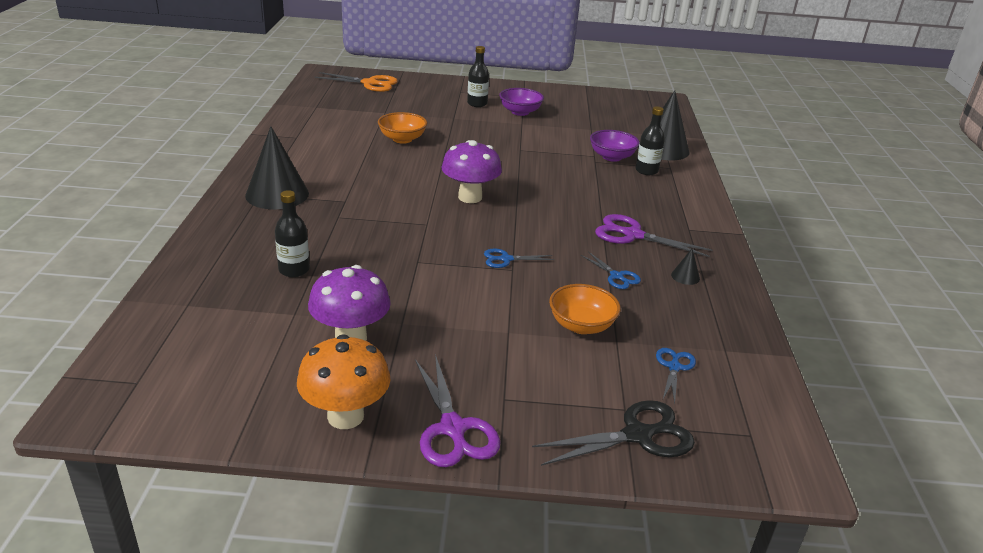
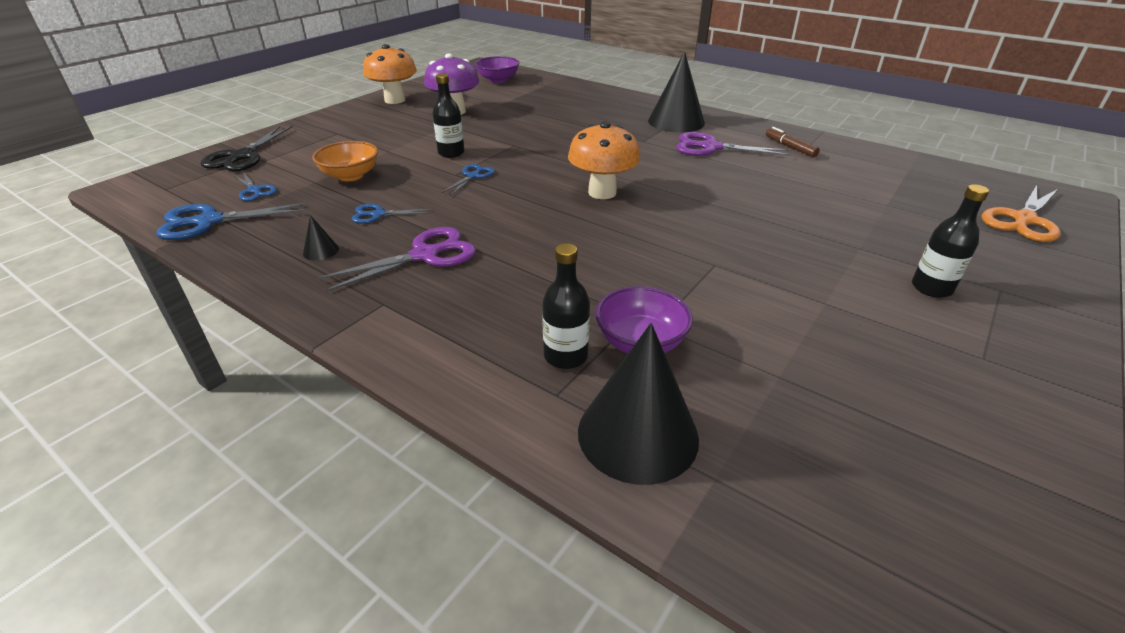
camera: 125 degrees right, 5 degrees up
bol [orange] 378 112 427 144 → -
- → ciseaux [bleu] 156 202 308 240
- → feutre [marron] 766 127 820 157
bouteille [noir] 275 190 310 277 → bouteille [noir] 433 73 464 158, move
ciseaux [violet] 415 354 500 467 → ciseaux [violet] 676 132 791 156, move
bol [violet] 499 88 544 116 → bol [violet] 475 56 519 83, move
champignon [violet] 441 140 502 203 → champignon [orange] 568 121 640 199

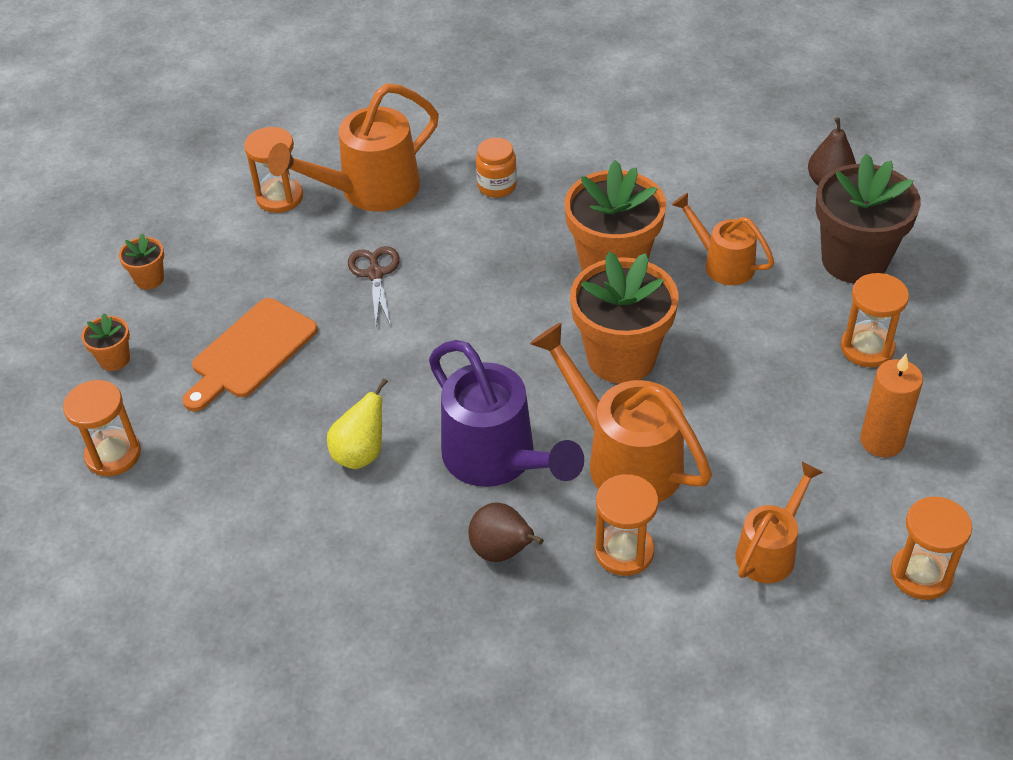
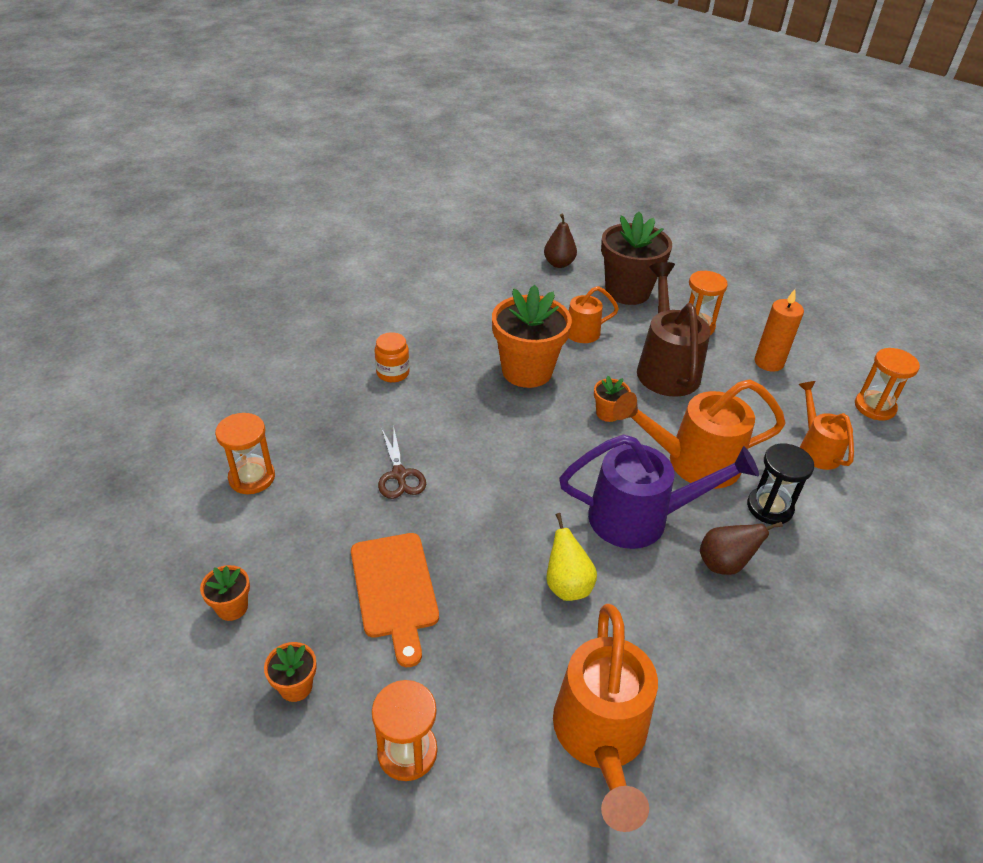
camera: 55 degrees left, 5 degrees down
- → arrosoir [marron] 637 262 711 397
arrosoir [orange] 268 83 439 212 → arrosoir [orange] 553 604 658 832, move
sablier [orange] 595 474 658 576 → sablier [noir] 747 444 814 525
ciseaux [marron] 348 246 400 324 → ciseaux [marron] 378 429 426 499, 135 degrees counterclockwise
pot de fleurs [orange] 570 252 679 383 → pot de fleurs [orange] 594 376 631 422, x0.45

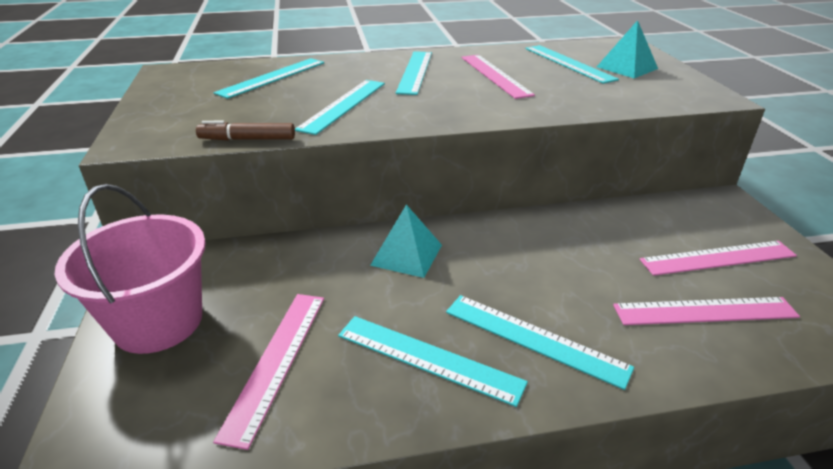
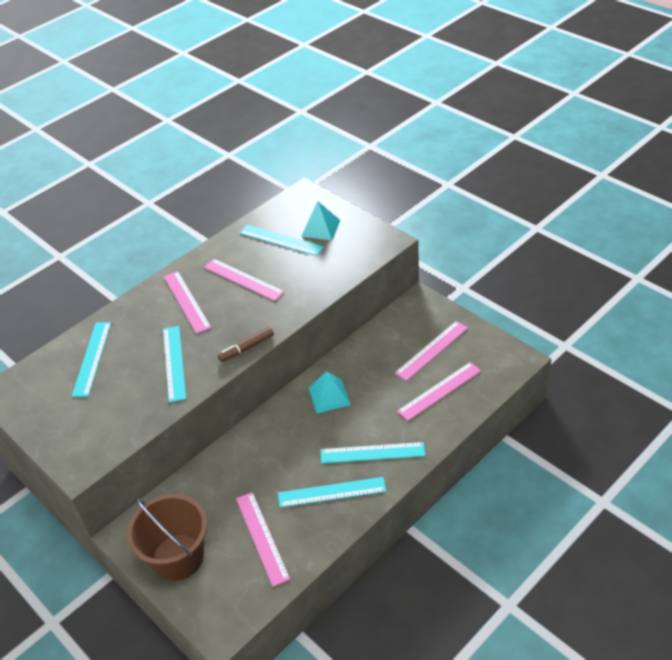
camera: 30 degrees left, 10 degrees up
feutre [marron] 196 121 295 141 → feutre [marron] 218 327 274 362, move
pyramide [turquoise] 370 204 442 278 → pyramide [turquoise] 309 371 351 413, move
seau [rose] 54 184 206 354 → seau [marron] 127 494 208 581
règle [turquoise] 396 51 432 95 → règle [rose] 164 271 211 334

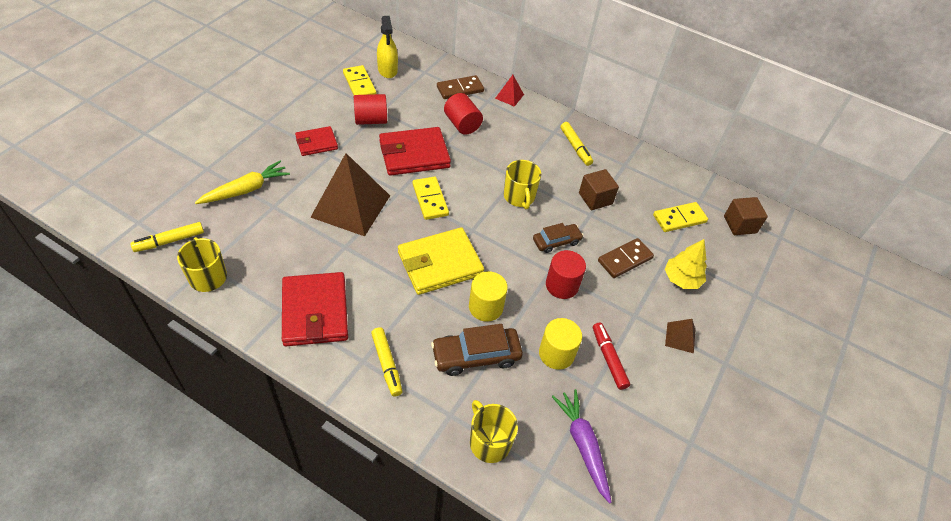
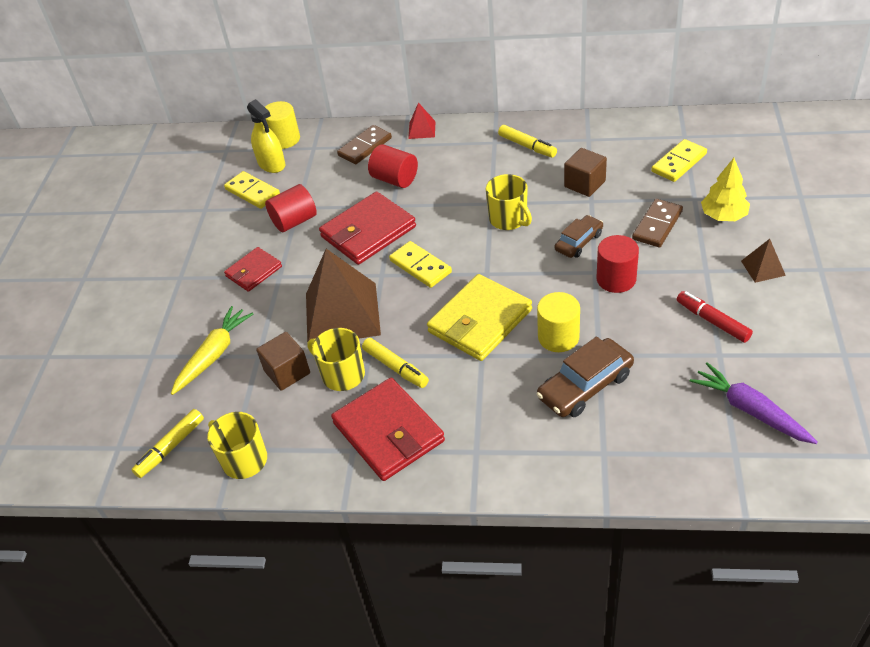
camera: 15 degrees left, 5 degrees down
feutre [jaune] 371 327 403 397 → feutre [jaune] 362 338 429 388, move
tasse [jaune] 470 400 518 463 → tasse [jaune] 308 328 365 391, move
cylindre [jaune] 539 318 582 370 → cylindre [jaune] 265 101 300 149, move
cube [marron] 724 197 768 235 → cube [marron] 256 332 310 391, move

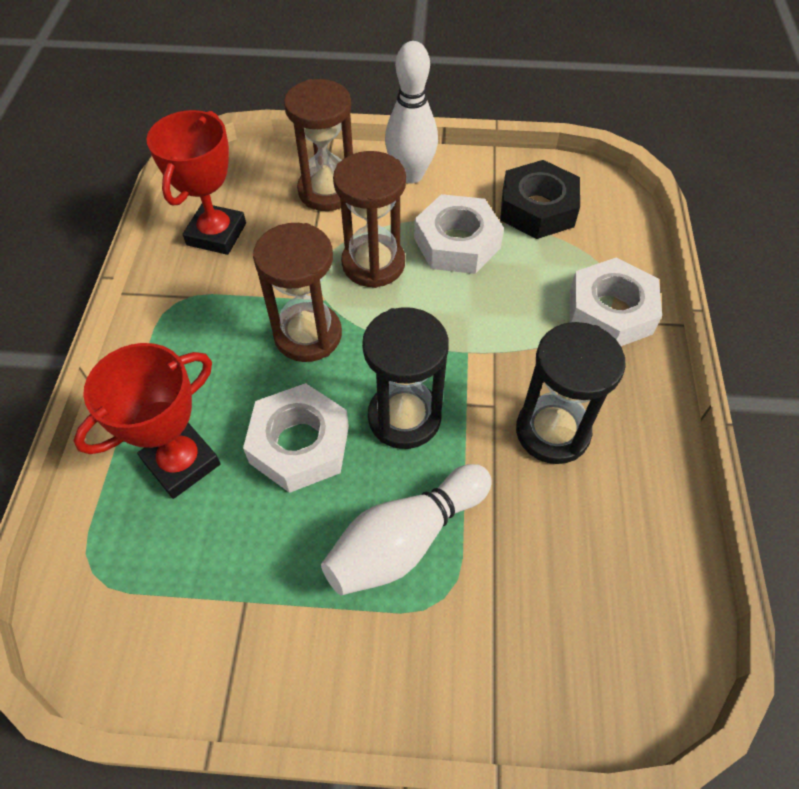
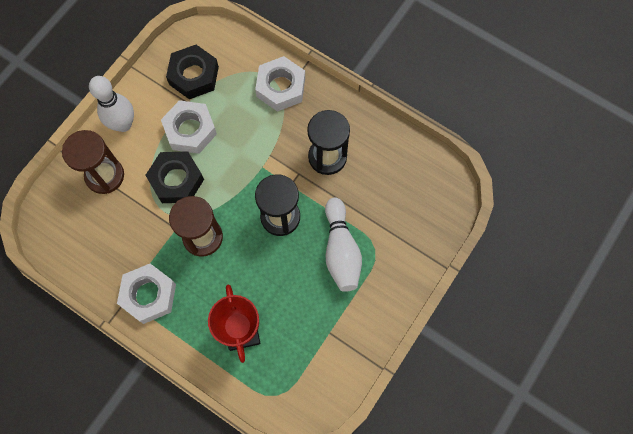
camera: 60 degrees left, 15 degrees up
trophée [rouge] 146 110 246 255 → -
écrou [blanc] 243 383 349 493 → écrou [blanc] 117 263 176 324, move
sablier [marron] 333 151 406 288 → écrou [noir] 145 151 204 203

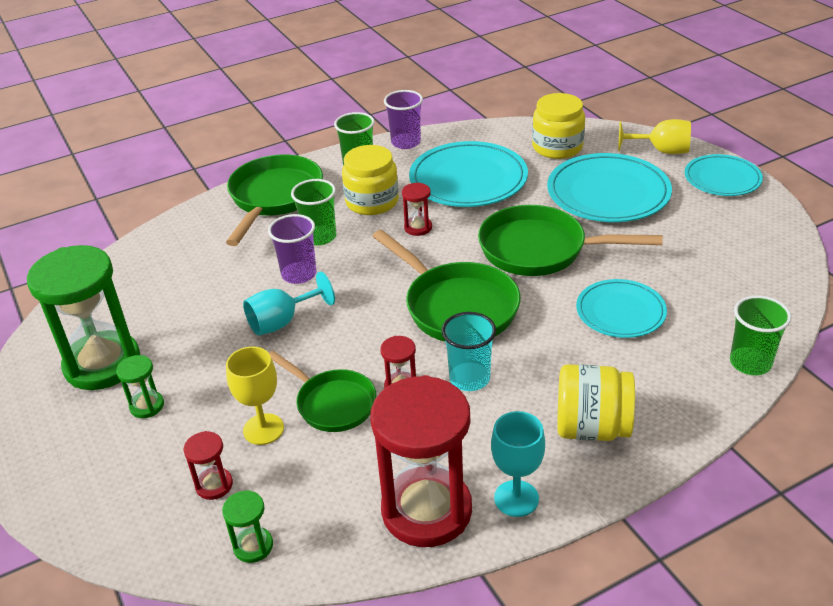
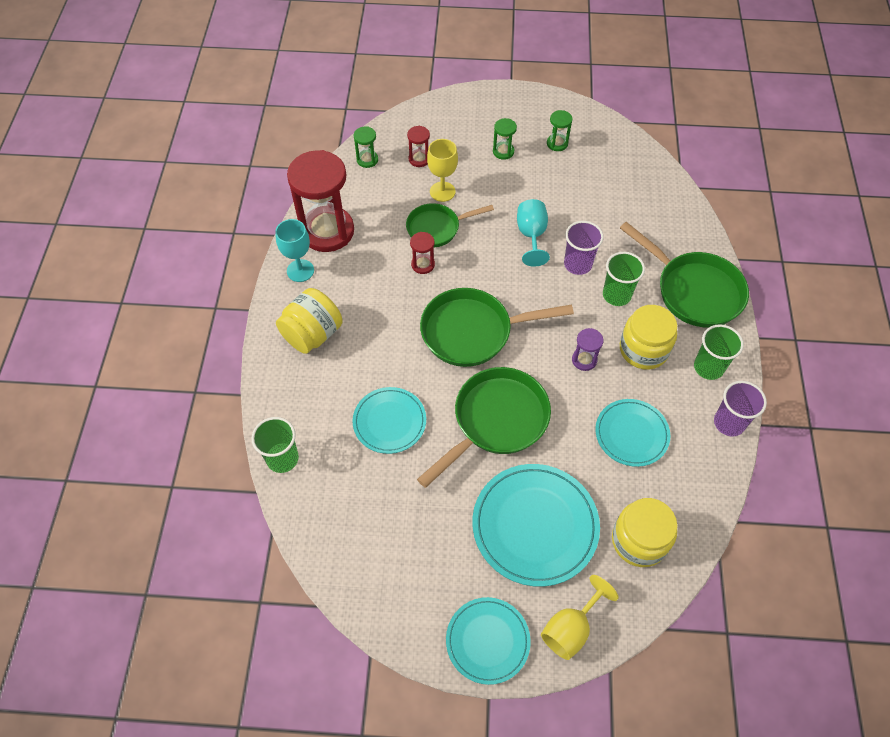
camera: 120 degrees right, 20 degrees up
gobelet [turquoise] 442 312 496 391 → -
sablier [rouge] 402 182 432 236 → sablier [violet] 572 328 603 371
sablier [vert] 27 245 140 390 → sablier [vert] 547 110 572 151, x0.43
assiette [turquoise] 409 141 528 207 → assiette [turquoise] 595 399 670 467, x0.62

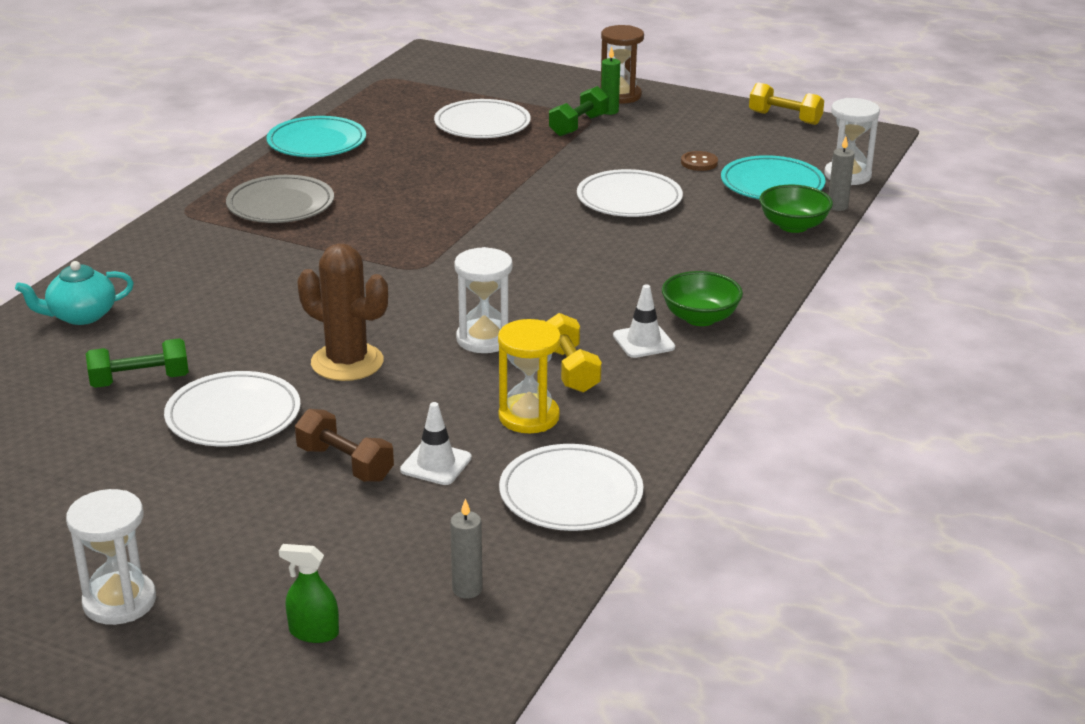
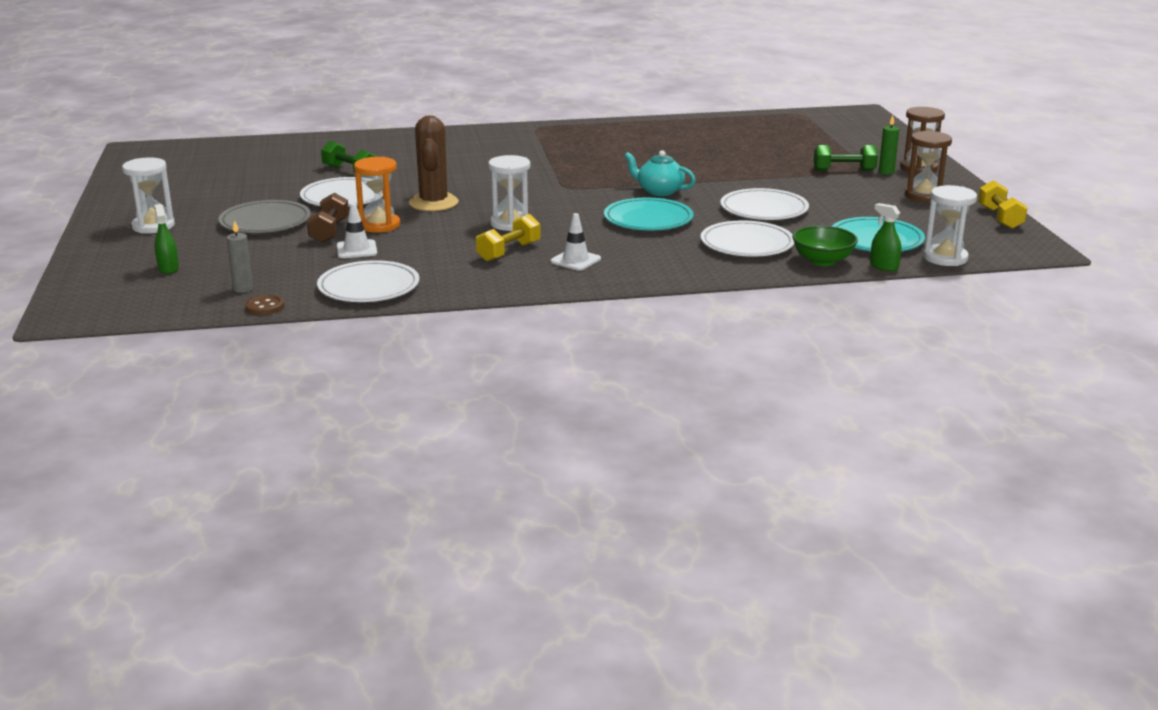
camera: 55 degrees right, 5 degrees down
sablier [jaune] 498 319 561 433 → -
bol [vert] 662 271 743 326 → -
- → sablier [orange] 354 157 400 233
- → sablier [marron] 905 131 952 202
théière [turquoise] 15 261 134 325 → théière [turquoise] 624 150 696 196, move
assiette [gris] 226 175 334 223 → assiette [gris] 218 200 311 233, move
assiette [turquoise] 266 116 366 157 → assiette [turquoise] 604 198 694 230, move
assiette [blanc] 434 99 531 138 → assiette [blanc] 700 221 794 257, move
bouton [marron] 681 151 718 171 → bouton [marron] 245 295 285 315, move
bougie [gris] 829 136 855 211 → vaporisateur [vert] 870 203 901 271

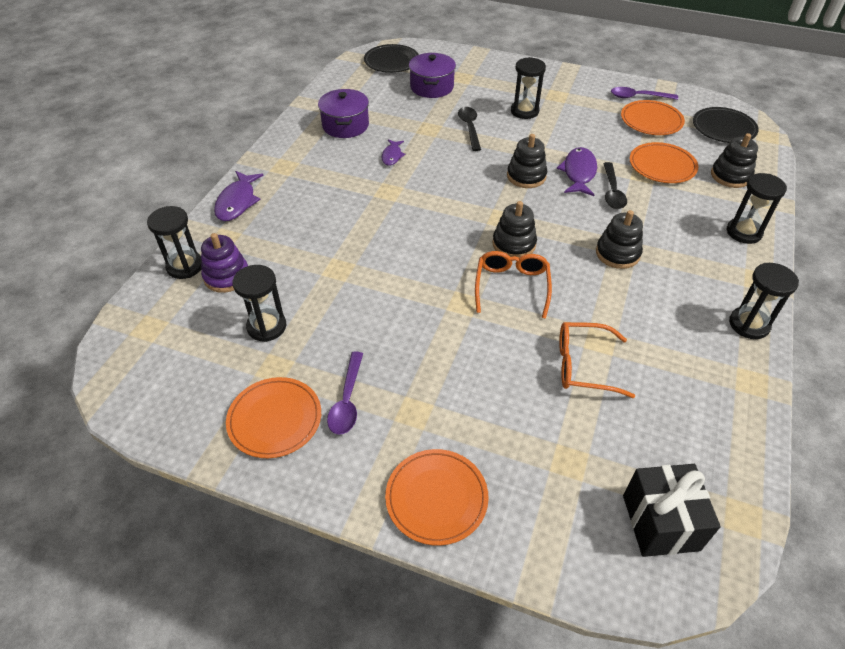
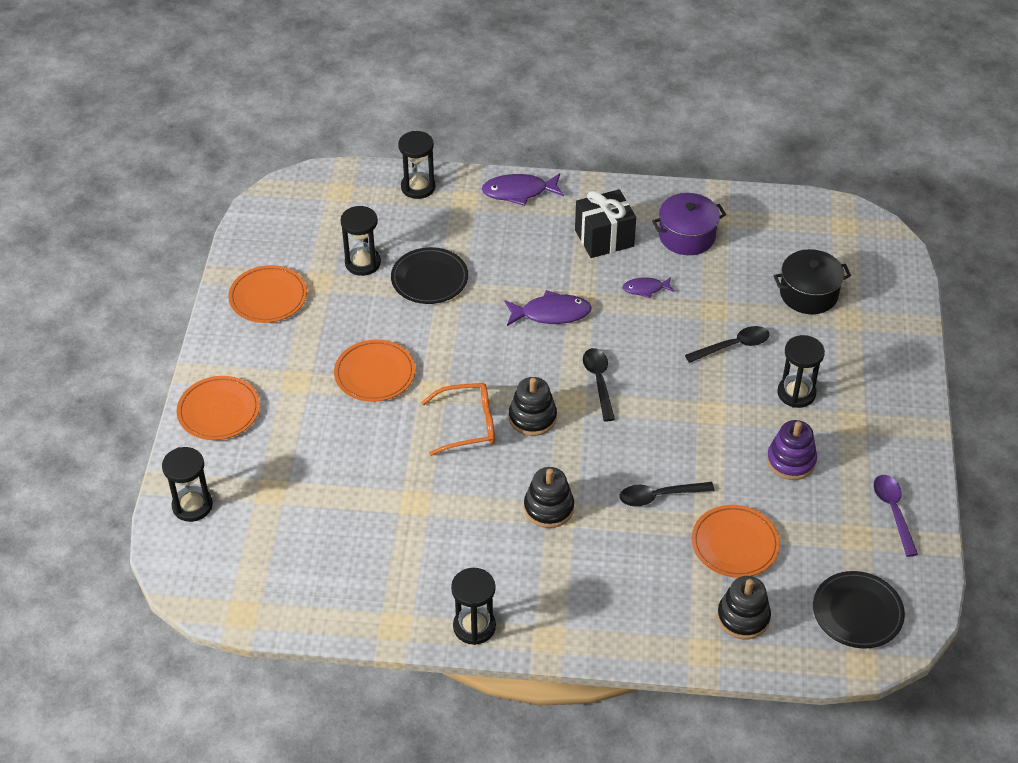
camera: 75 degrees right, 0 degrees up
cuillère [violet] 327 351 363 435 → -
jouet à empiler [noir] 507 134 547 188 → -
lunettes [orange] 559 322 635 398 → -
- → cuillère [noir] 583 348 615 421
jouet à empiler [violet] 201 233 248 293 → jouet à empiler [violet] 767 420 817 480, move
assiette [noir] 364 44 419 73 → assiette [noir] 391 247 468 304, move
poisson [violet] 557 147 597 196 → poisson [violet] 504 290 592 326, move
assiette [orange] 621 100 685 135 → assiette [orange] 334 339 415 402, move
cadeau [noir] 623 464 721 557 → cadeau [noir] 575 189 636 258, move
sablier [noir] 727 173 787 244 → sablier [noir] 162 447 213 522, move
marmite [violet] 409 53 456 98 → marmite [noir] 774 249 851 314

